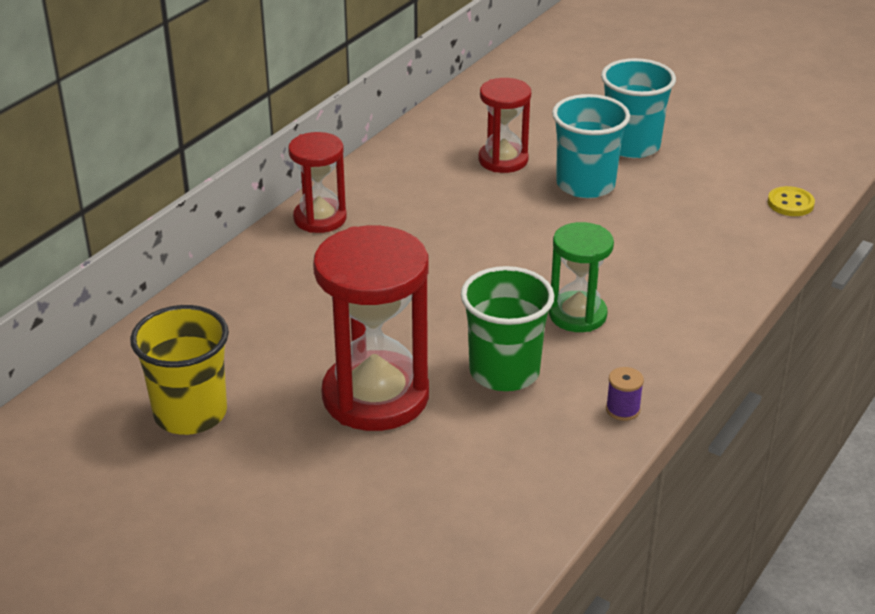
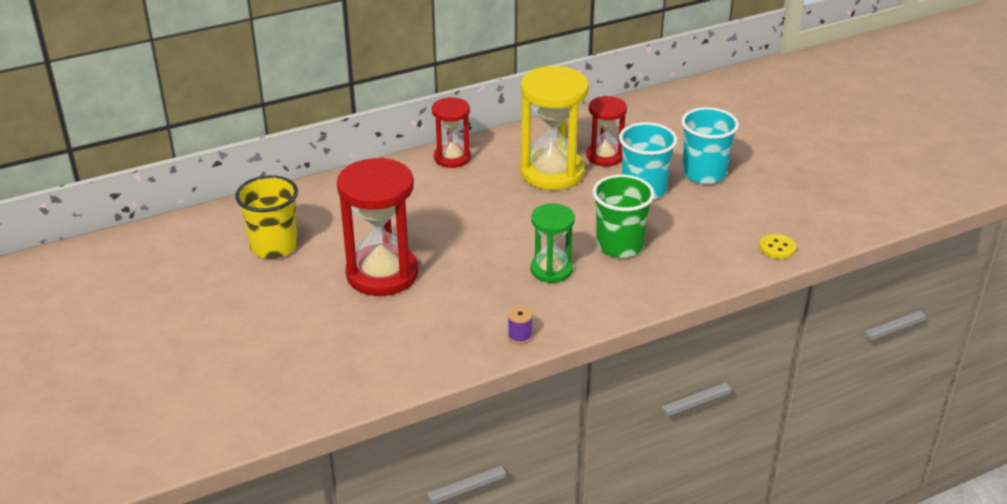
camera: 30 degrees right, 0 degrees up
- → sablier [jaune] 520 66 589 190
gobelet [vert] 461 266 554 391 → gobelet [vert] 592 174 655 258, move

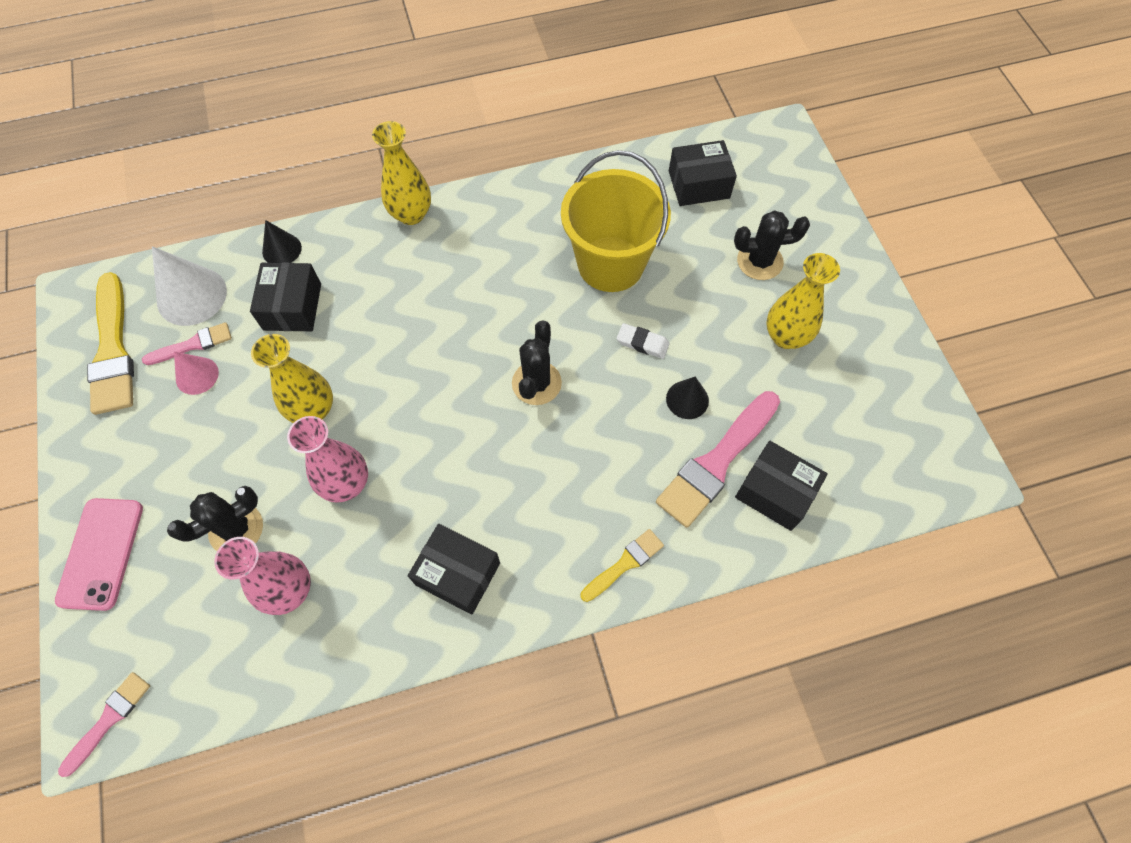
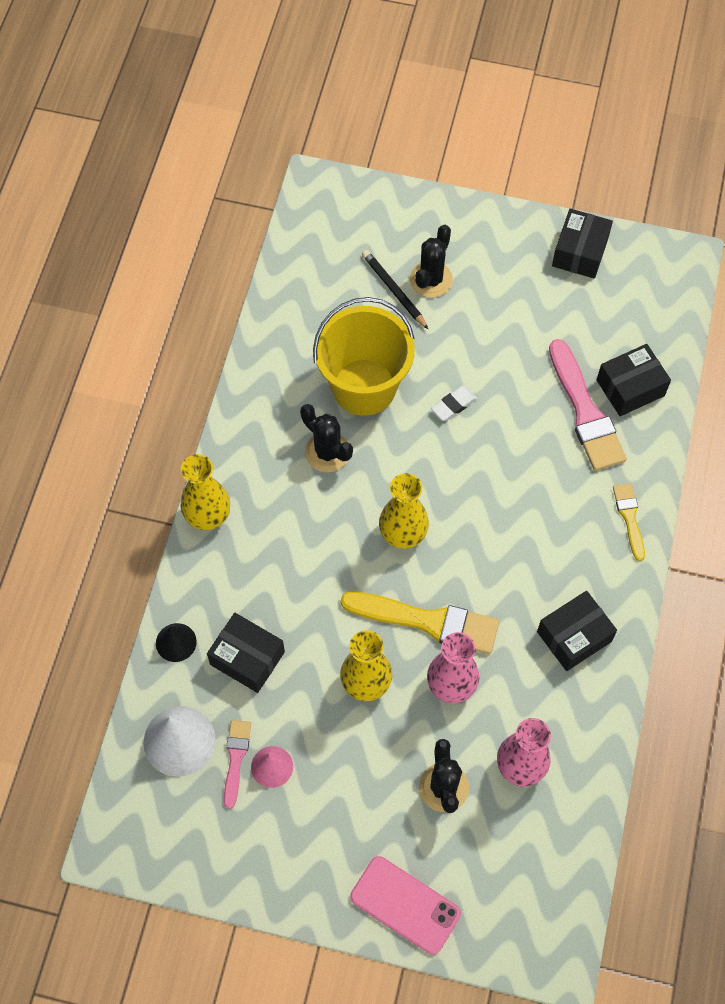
camera: 60 degrees left, 0 degrees up
pinceau [rose] 58 672 150 777 → -
cône [noir] 666 377 709 419 → -
- → crayon [noir] 362 250 428 329
pinceau [jaune] 87 272 134 415 → pinceau [jaune] 341 591 499 654, move
cactus [noir] 512 320 562 405 → cactus [noir] 300 404 353 472, move
boîte [noir] 669 140 737 206 → boîte [noir] 552 209 613 279, move
vase [jaune] 766 253 840 349 → vase [jaune] 379 473 429 549, move

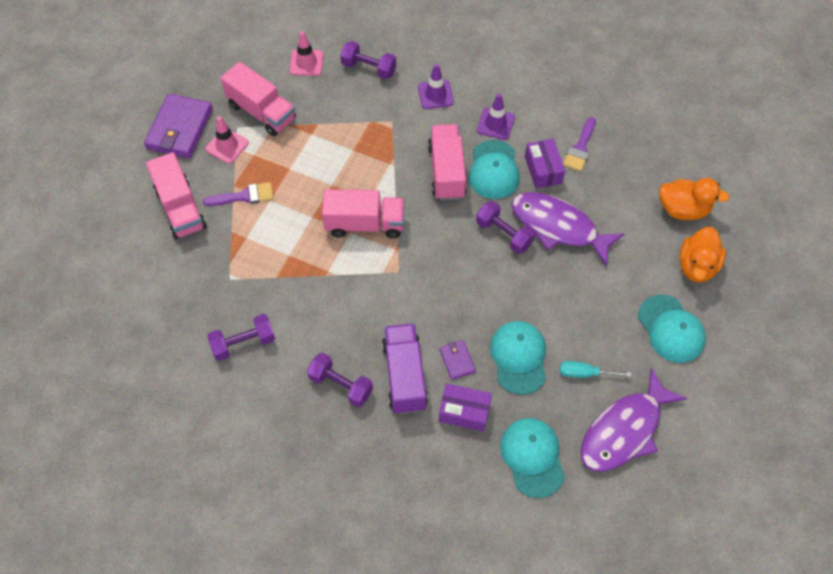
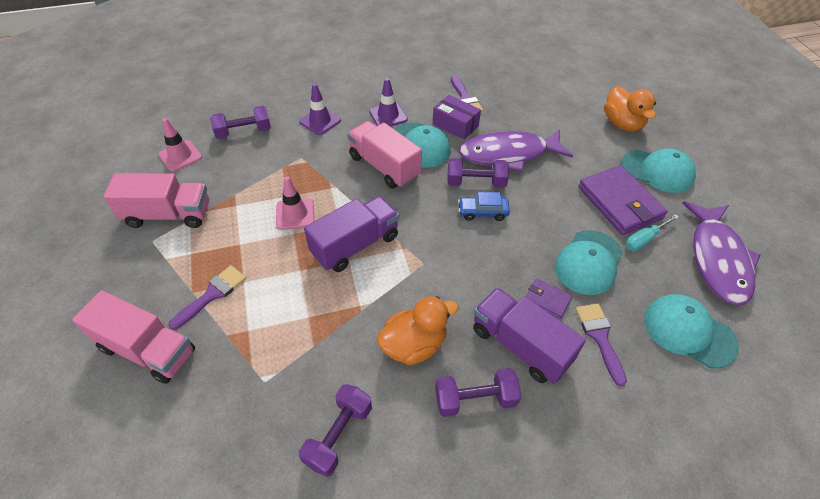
camera: 40 degrees left, 10 degrees down
- → voiture [bleu] 458 192 510 221
portefeuille [violet] 144 94 213 158 → portefeuille [violet] 578 165 668 235, move
cône de chantier [rose] 205 116 249 164 → cône de chantier [rose] 276 176 314 230, move
canard [orange] 659 178 729 220 → canard [orange] 377 296 459 365, move
boîte [violet] 439 384 492 431 → pinceau [violet] 576 303 627 387
camion [rose] 322 189 405 239 → camion [violet] 304 196 399 272
casquette [turquoise] 490 321 546 395 → casquette [turquoise] 555 230 623 295, 105 degrees counterclockwise

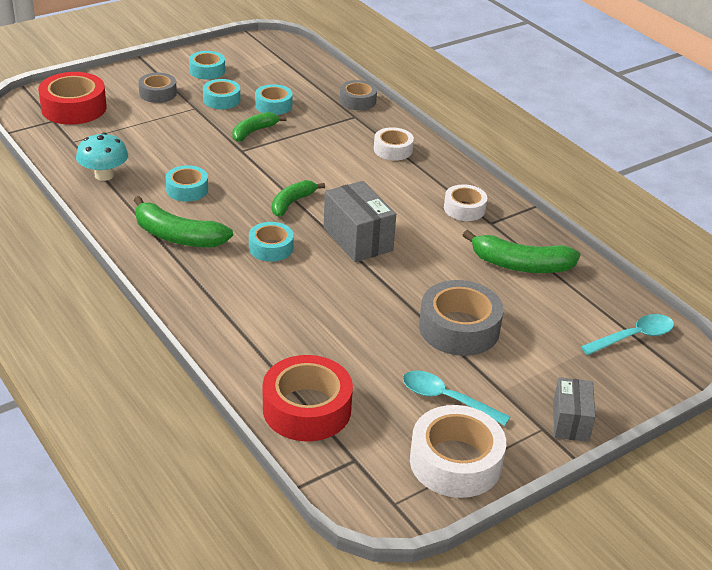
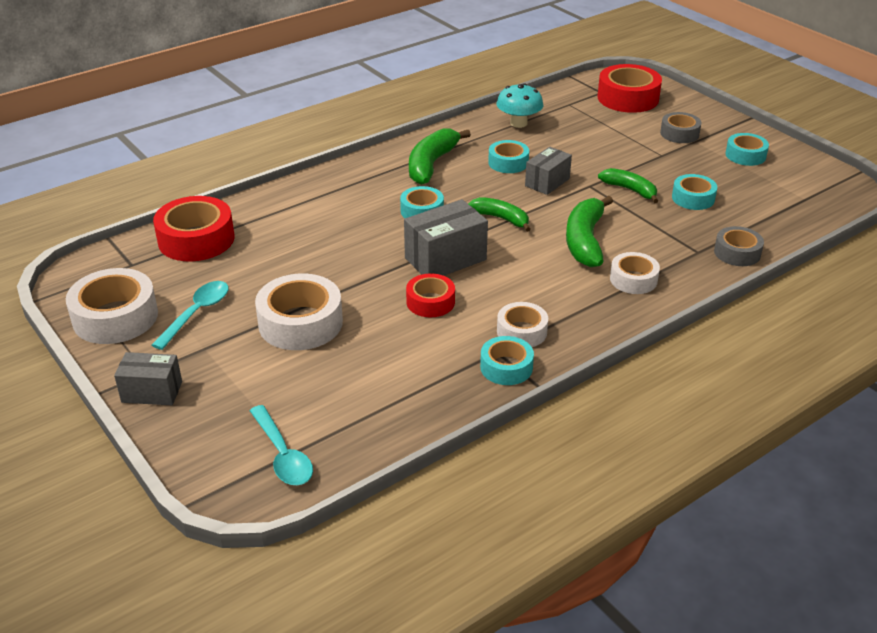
camera: 90 degrees right, 0 degrees up
- → ruban adhésif [rouge] 406 273 455 317
- → boîte [gris] 525 147 572 195
ruban adhésif [turquoise] 203 79 240 109 → ruban adhésif [turquoise] 480 336 534 385, move
banane [vert] 463 230 581 273 → banane [vert] 566 196 613 267, move
ruban adhésif [gris] 419 280 504 356 → ruban adhésif [blanc] 255 274 343 350

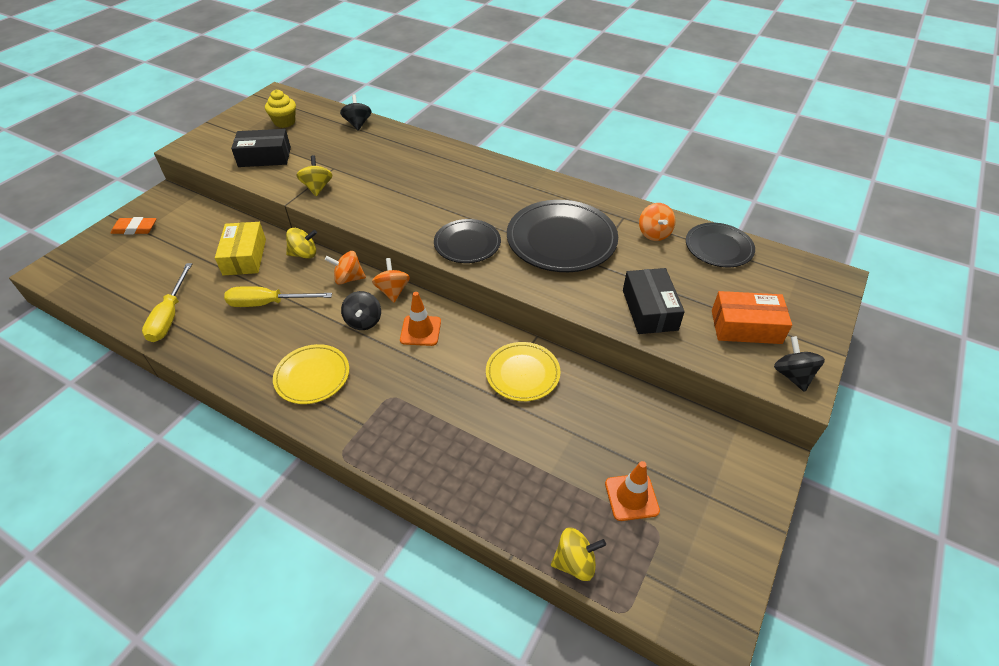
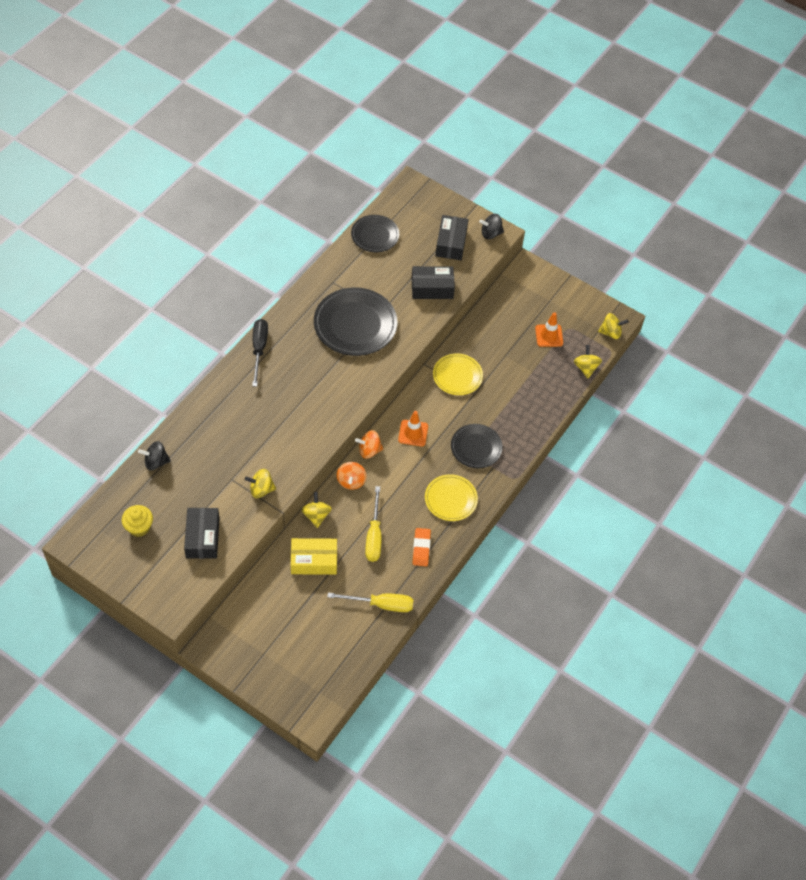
camera: 90 degrees left, 10 degrees up
toupie [noir] 341 291 381 330 → -
toupie [orange] 639 203 676 241 → -
- → tournevis [noir] 252 319 268 387
- → toupie [jaune] 598 313 629 339
gomme [orange] 111 217 156 234 → gomme [orange] 412 528 431 566, move
assiette [noir] 434 219 501 263 → assiette [noir] 451 424 503 468, move
boîte [orange] 712 291 792 344 → boîte [noir] 435 215 468 260

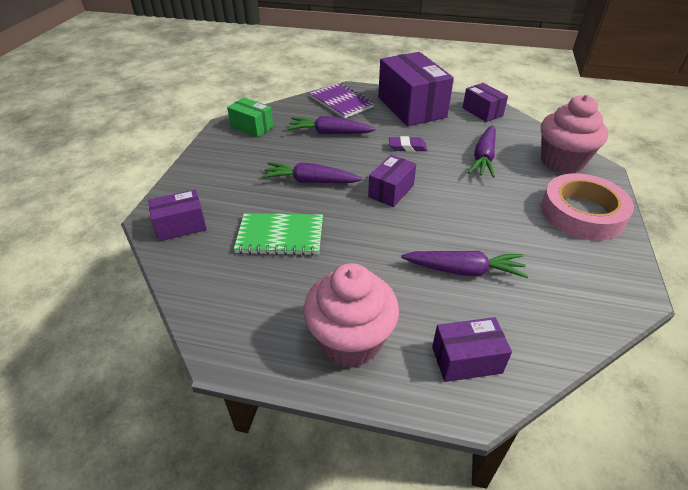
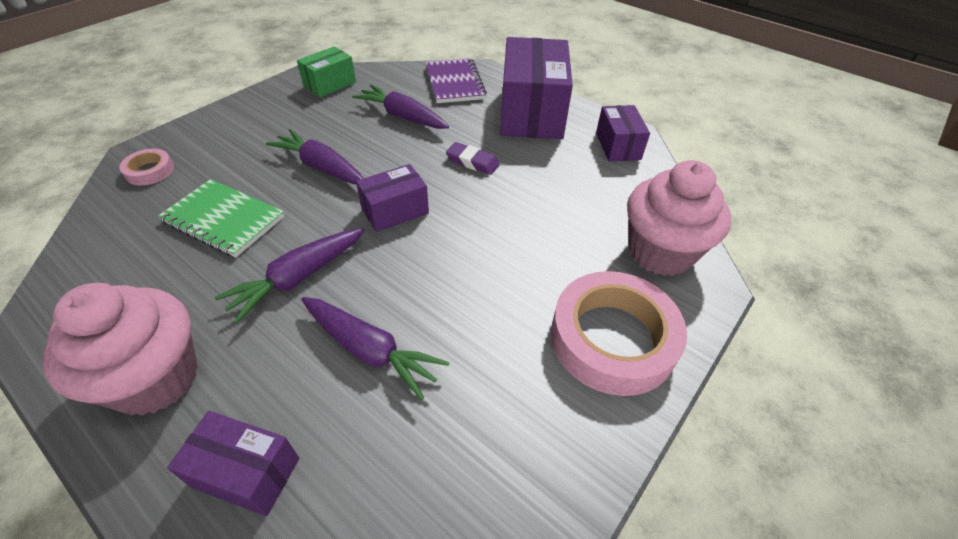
camera: 25 degrees right, 5 degrees up
carotte [violet] 468 125 496 178 → carotte [violet] 215 228 365 323, move
boîte [violet] 148 189 207 241 → ruban adhésif [rose] 119 149 174 185
boîte [vert] 227 98 273 138 → boîte [vert] 297 46 356 97, 75 degrees clockwise

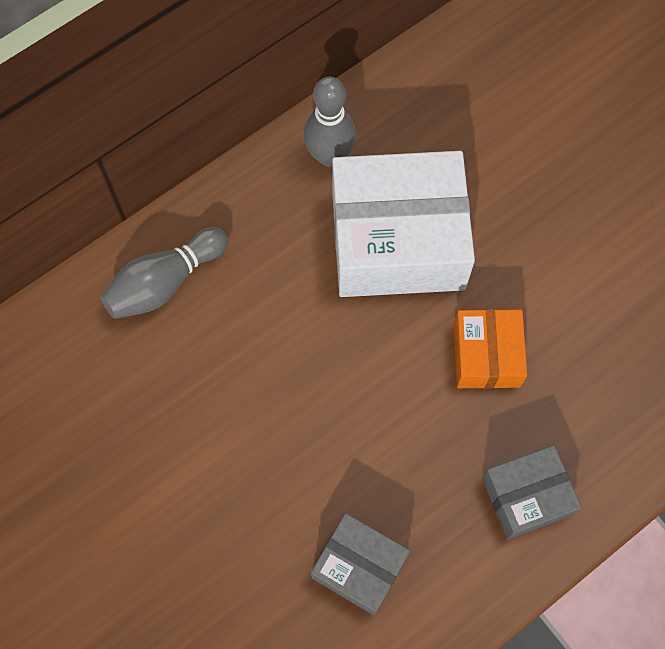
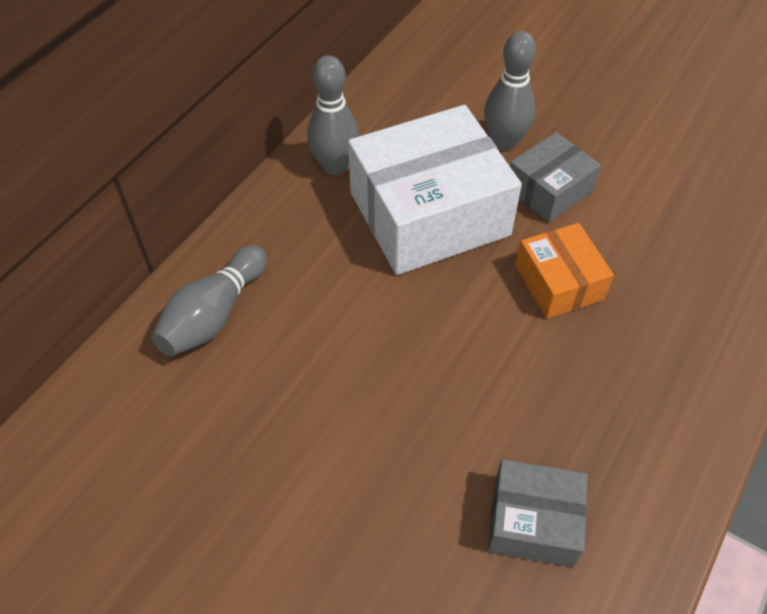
camera: 20 degrees left, 15 degrees down
- → quille [gris] 484 31 536 151
boîte [gris] 482 445 582 540 → boîte [gris] 510 132 601 223, move

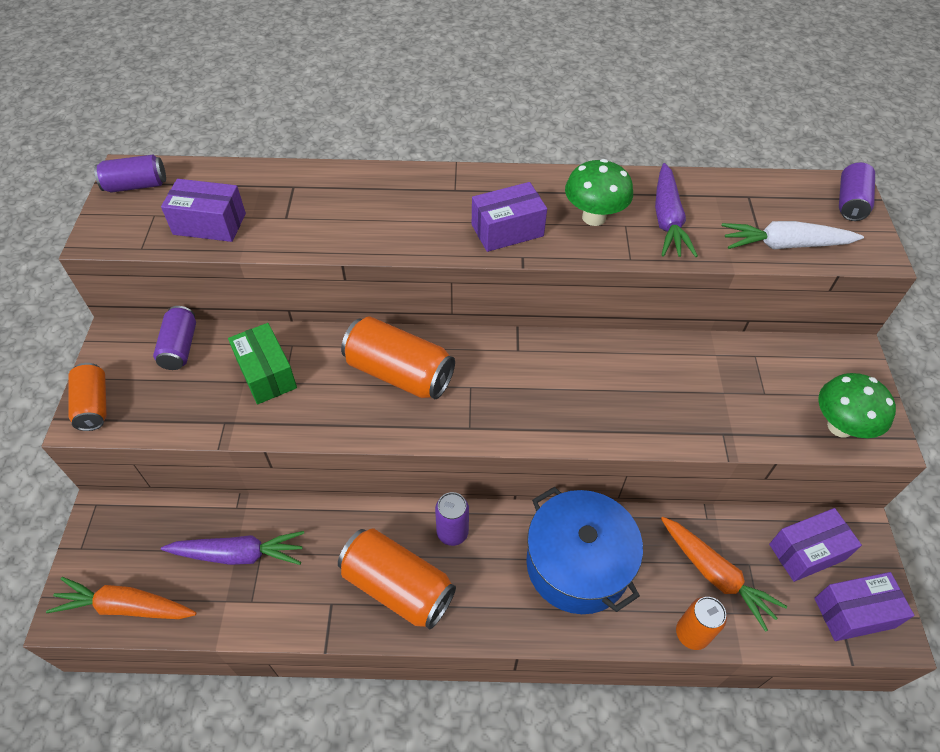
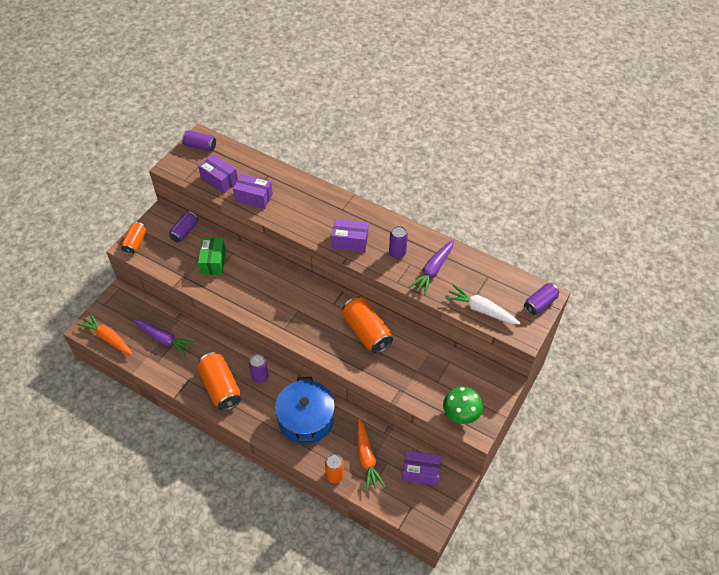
camera: 30 degrees right, 0 degrees up
canette [orange] 341 316 455 399 → canette [orange] 342 296 393 354, move
boîte [violet] 814 572 915 641 → boîte [violet] 233 174 273 209, move
champignon [vert] 565 159 633 226 → canette [violet] 389 226 408 259

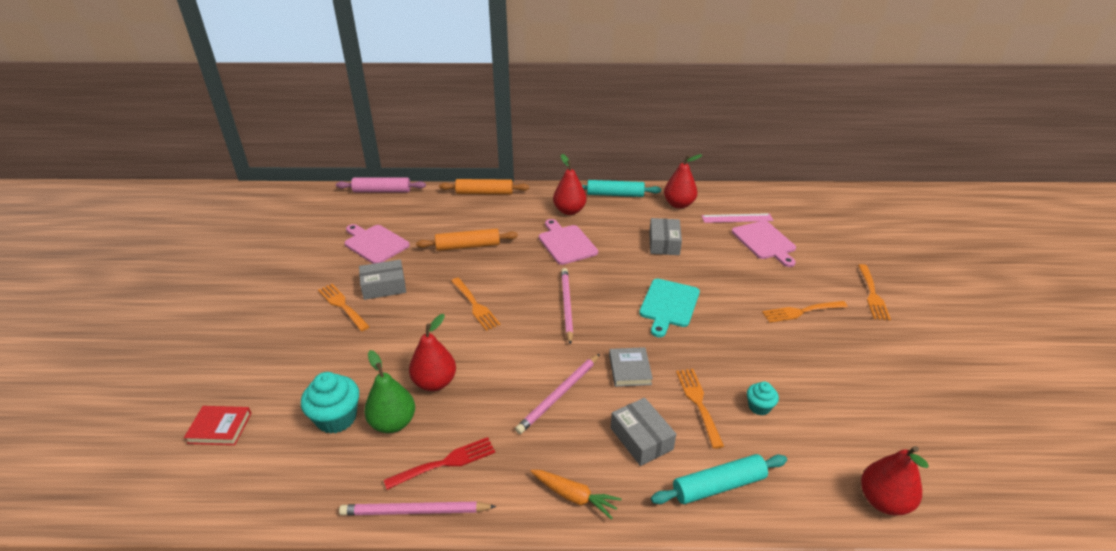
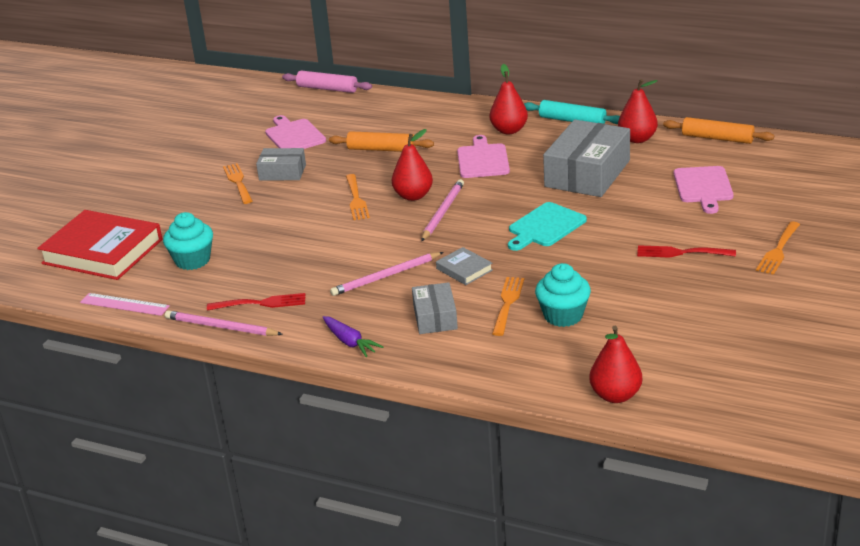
camera: 25 degrees right, 5 degrees down
poire [vert] 364 350 415 433 → -
rouleau à pâtisserie [turquoise] 651 454 787 504 → -
poire [rouge] 409 314 456 391 → poire [rouge] 392 129 433 201, move
rouleau à pâtisserie [orange] 439 179 529 195 → rouleau à pâtisserie [orange] 663 117 774 144, move
règle [rose] 702 213 773 223 → règle [rose] 80 293 170 316, move
carotte [orange] 531 470 622 520 → carotte [violet] 323 316 383 357
fourchette [orange] 762 301 848 323 → fourchette [rouge] 637 245 736 258
livre [gris] 609 347 653 387 → livre [gris] 436 247 493 285, 60 degrees counterclockwise
livre [rouge] 184 406 251 445 → livre [rouge] 37 210 163 280, x2.23
boîte [gris] 649 218 682 255 → boîte [gris] 543 120 630 197, x1.84
muffin [turquoise] 747 382 779 415 → muffin [turquoise] 535 263 591 327, x1.77

